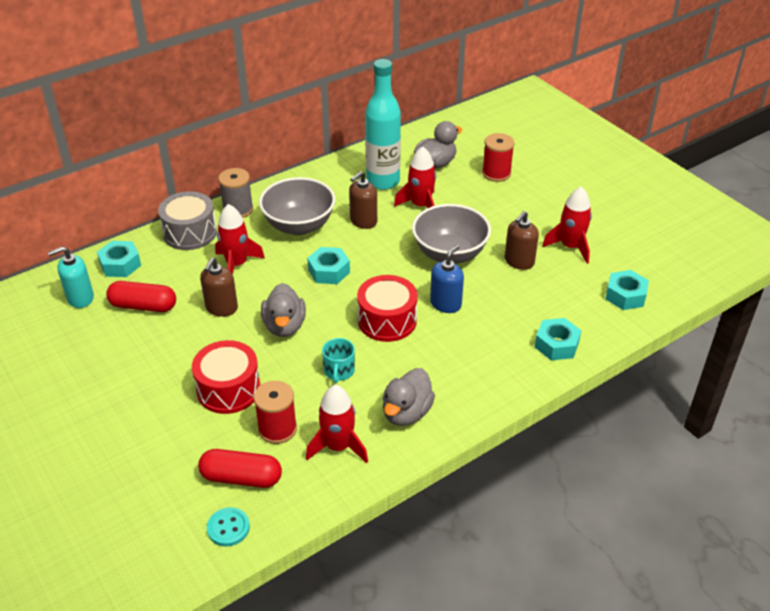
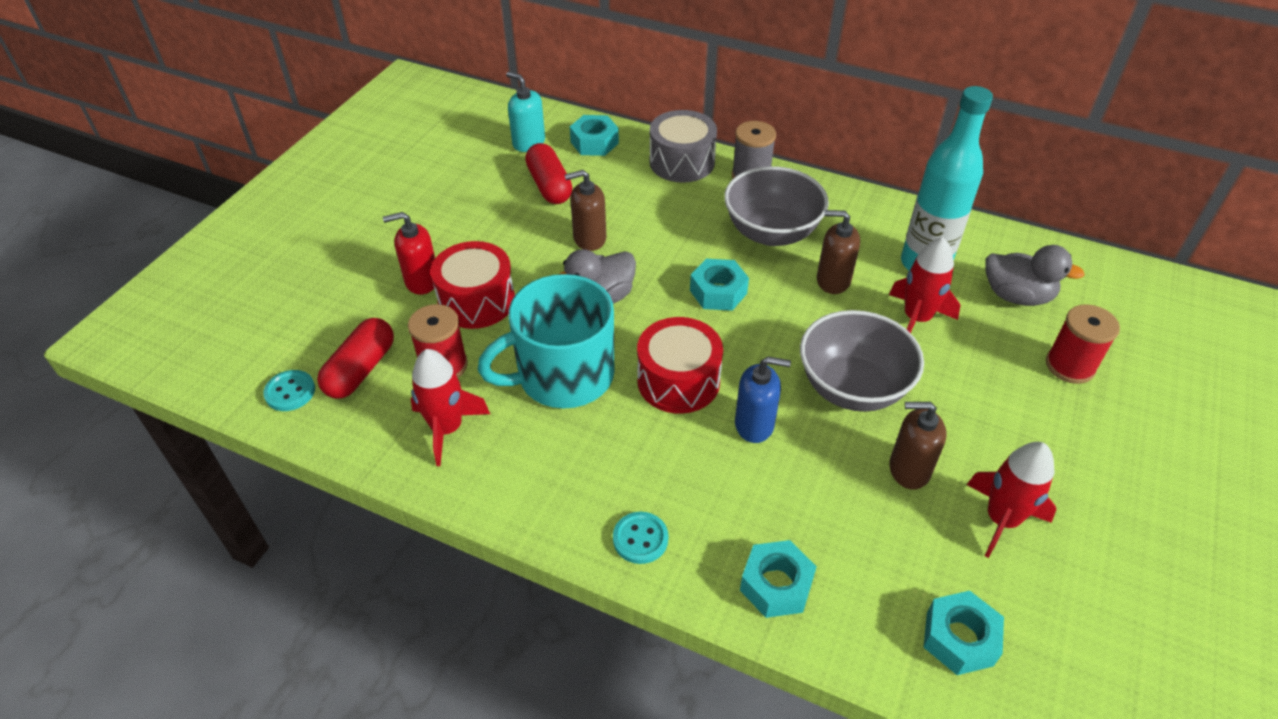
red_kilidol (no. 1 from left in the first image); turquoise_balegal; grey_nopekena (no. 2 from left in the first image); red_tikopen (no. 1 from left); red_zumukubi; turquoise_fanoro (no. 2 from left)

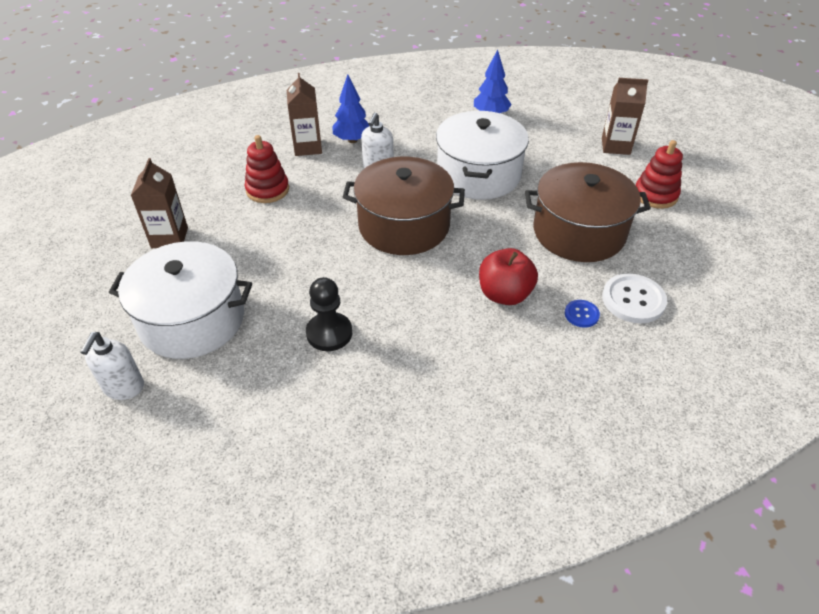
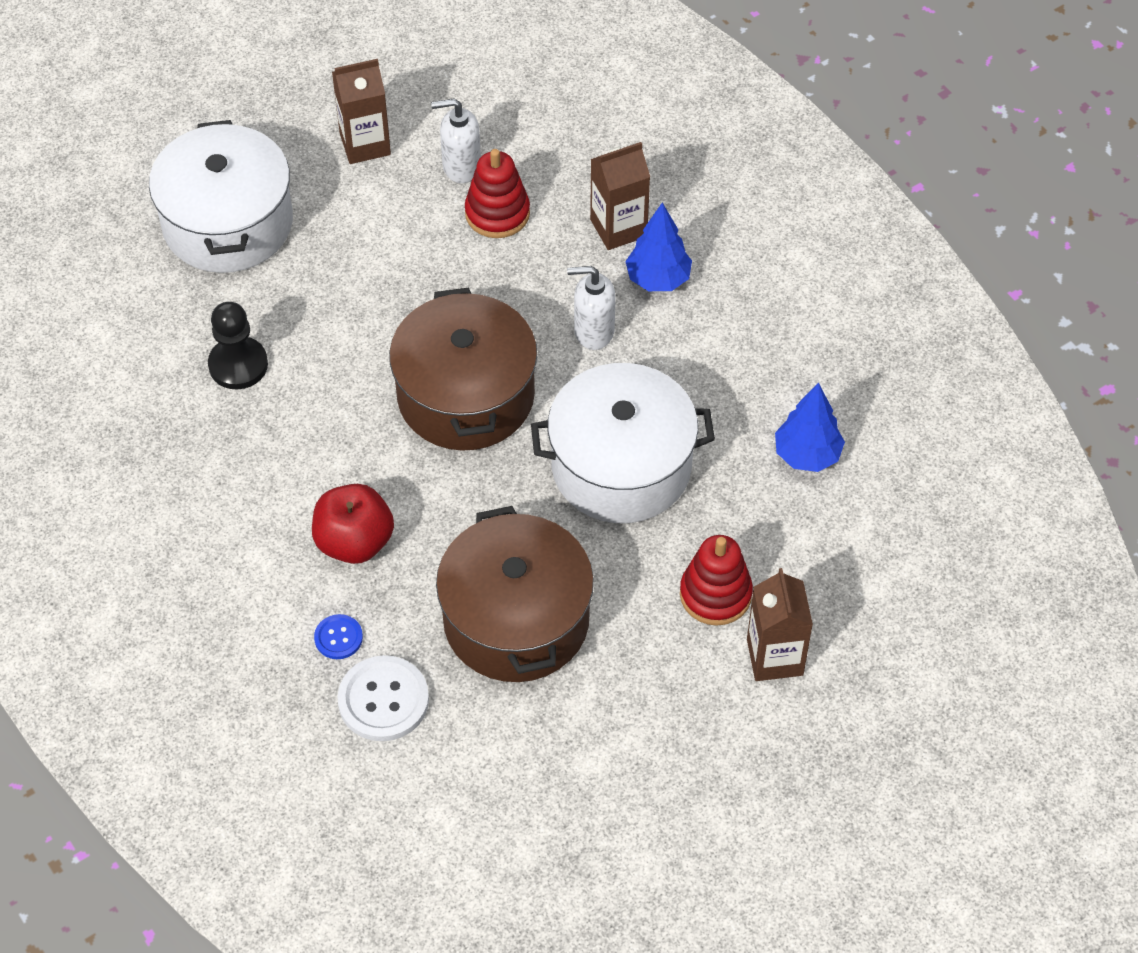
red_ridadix (no. 2 from left); white_zumukubi (no. 1 from left)

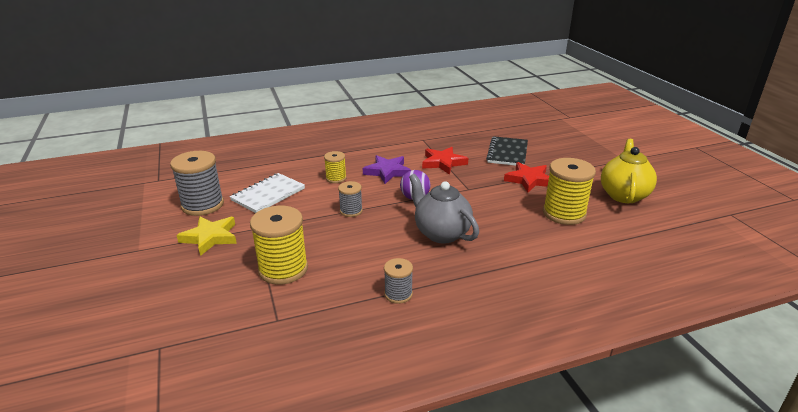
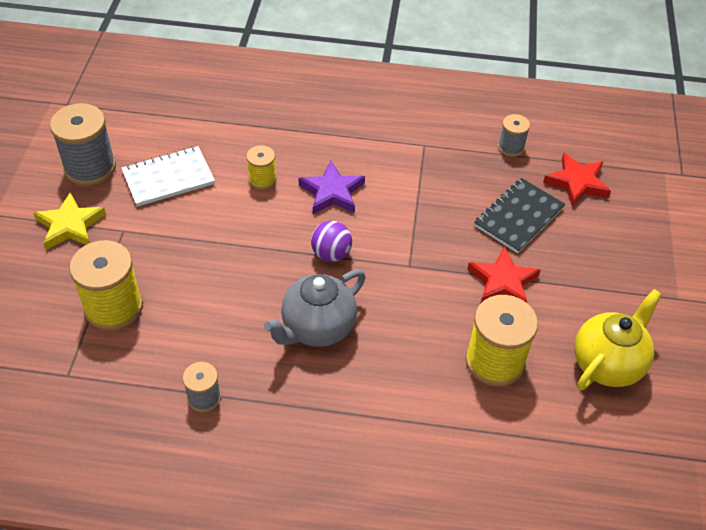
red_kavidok (no. 2 from left); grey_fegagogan; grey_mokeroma (no. 3 from left)

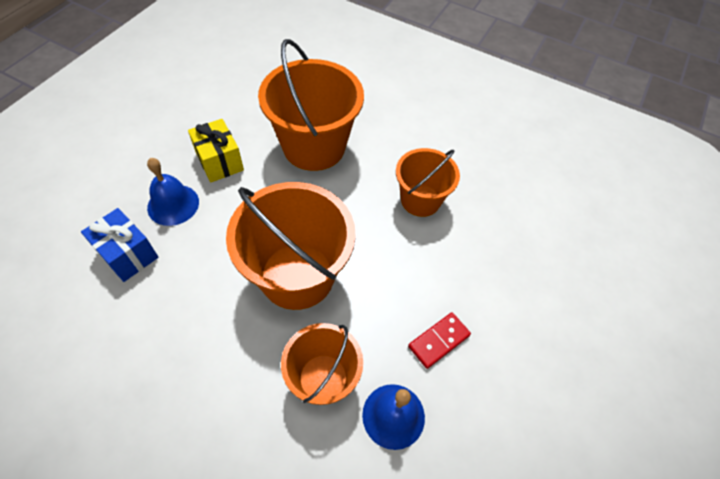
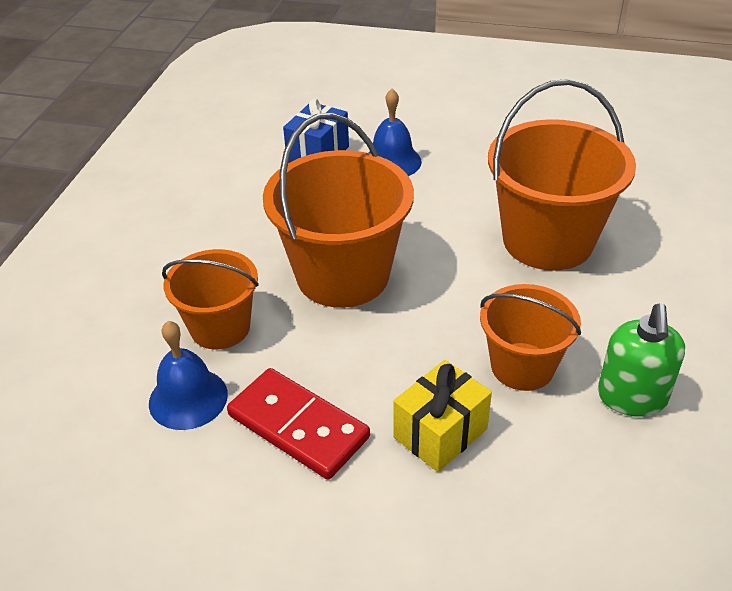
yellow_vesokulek; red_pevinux; green_zumukubi

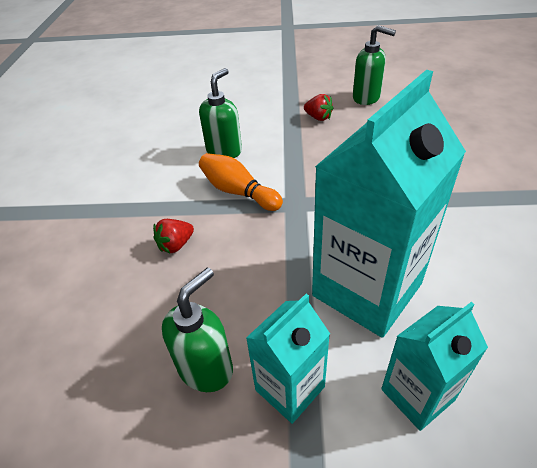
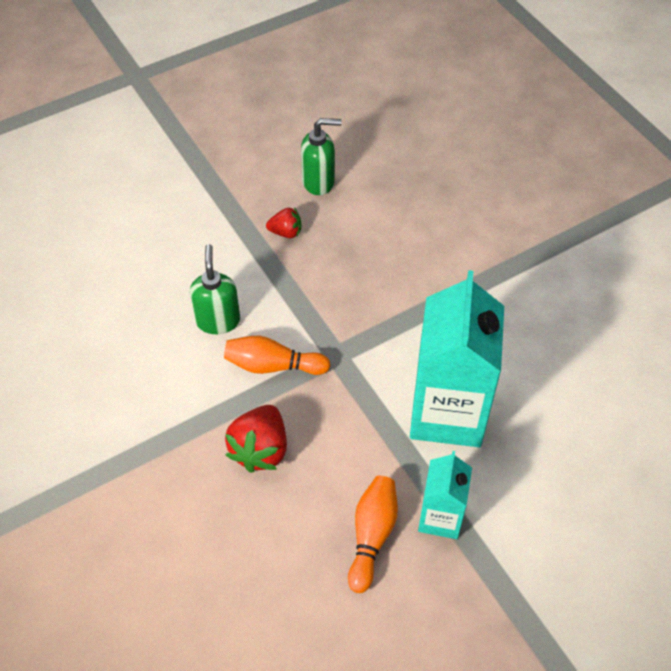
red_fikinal (no. 1 from left); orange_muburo (no. 2 from left); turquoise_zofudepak (no. 3 from left in the first image)

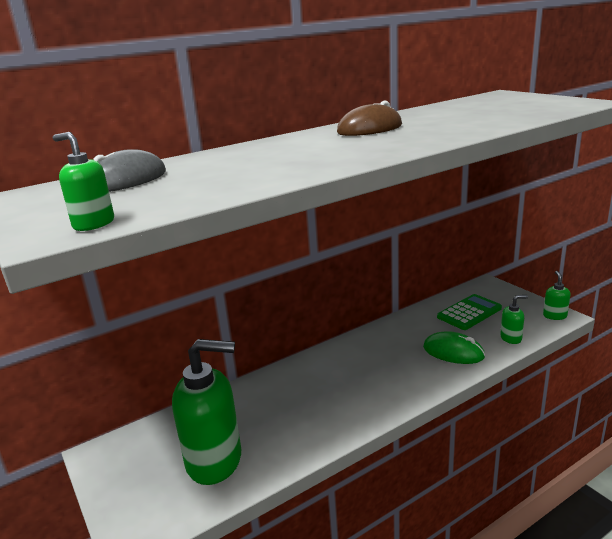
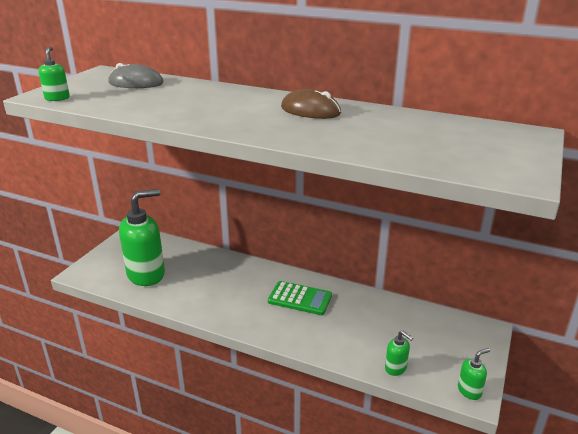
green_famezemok; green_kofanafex; green_zumukubi (no. 2 from left)

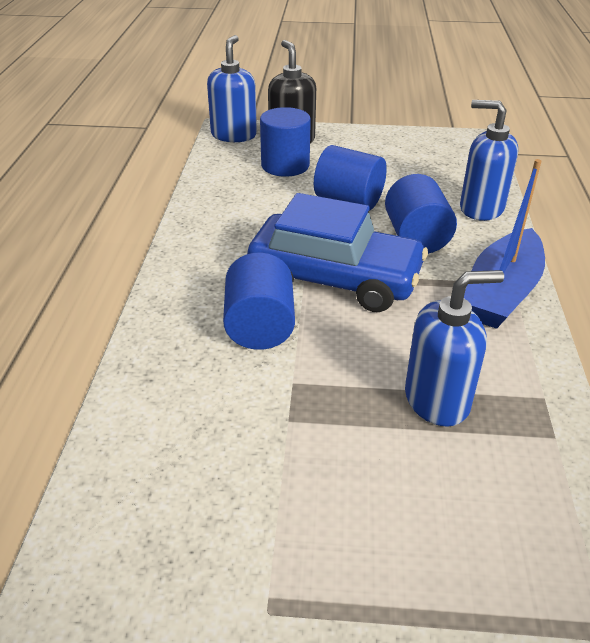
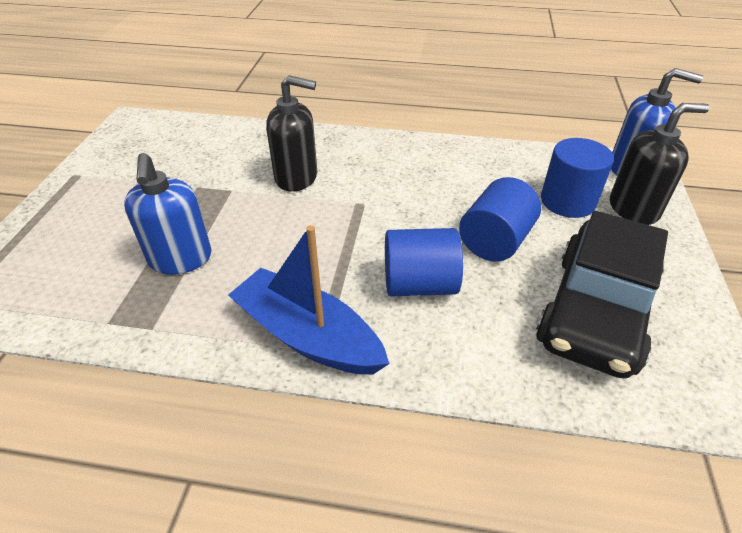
blue_zumukubi (no. 3 from left in the first image); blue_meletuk; black_zumukubi (no. 1 from left); black_meletuk

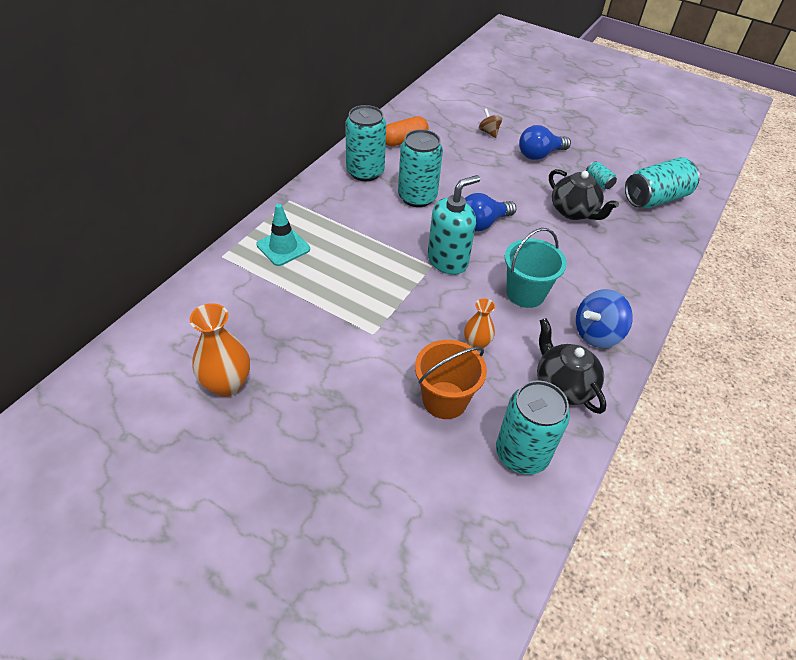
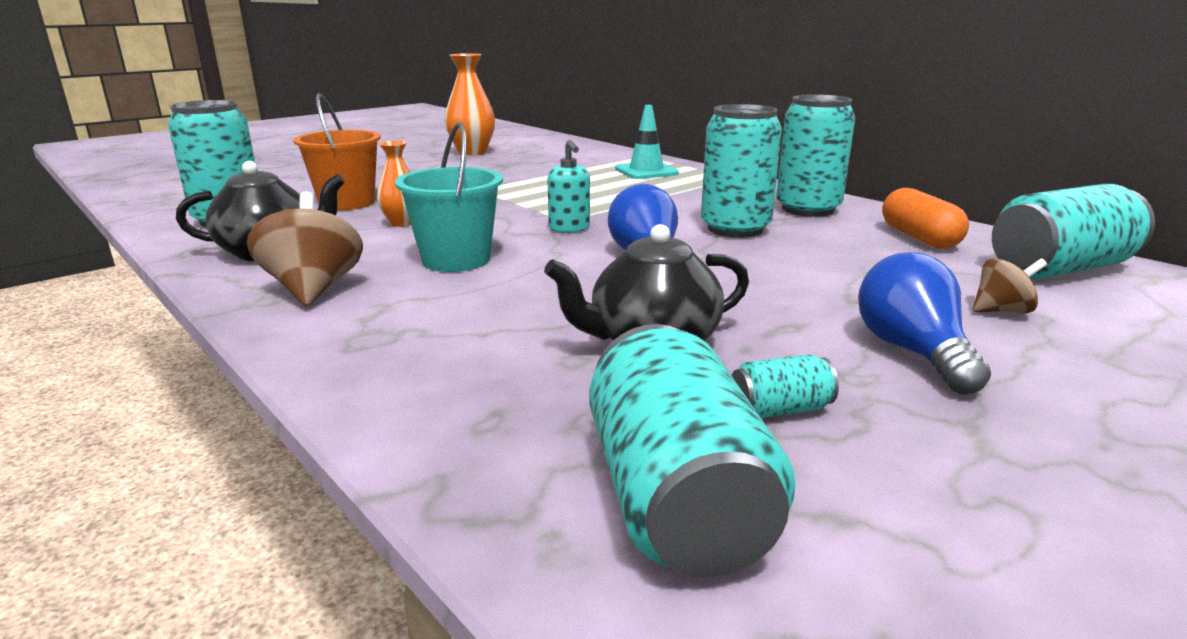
turquoise_zumukubi; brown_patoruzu (no. 1 from left); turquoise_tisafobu (no. 6 from left)

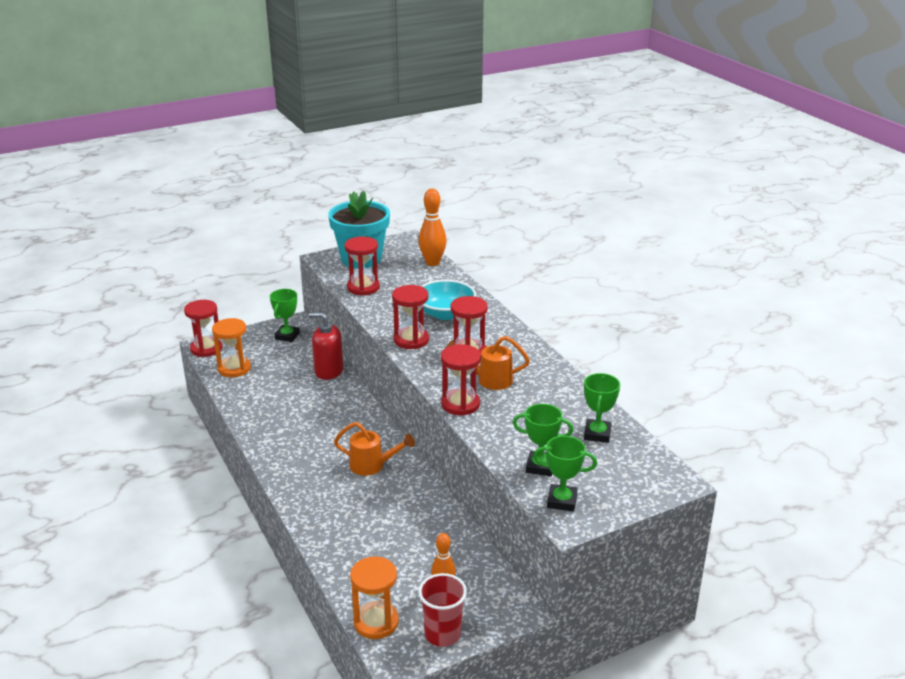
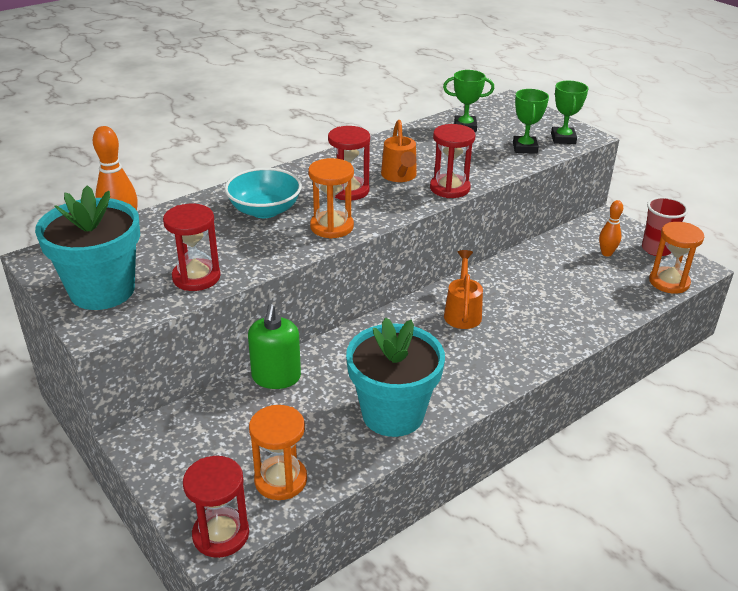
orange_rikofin (no. 2 from left); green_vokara (no. 1 from left in the first image); green_zumukubi; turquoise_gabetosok (no. 2 from left)

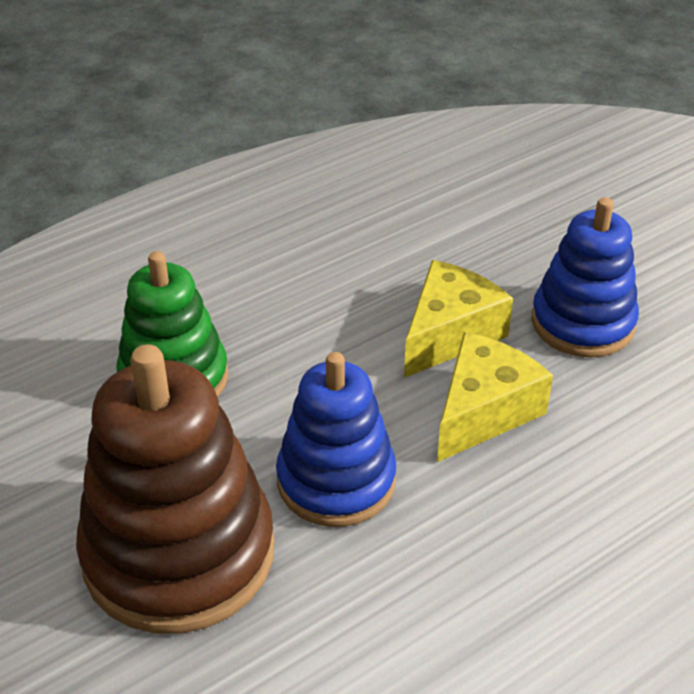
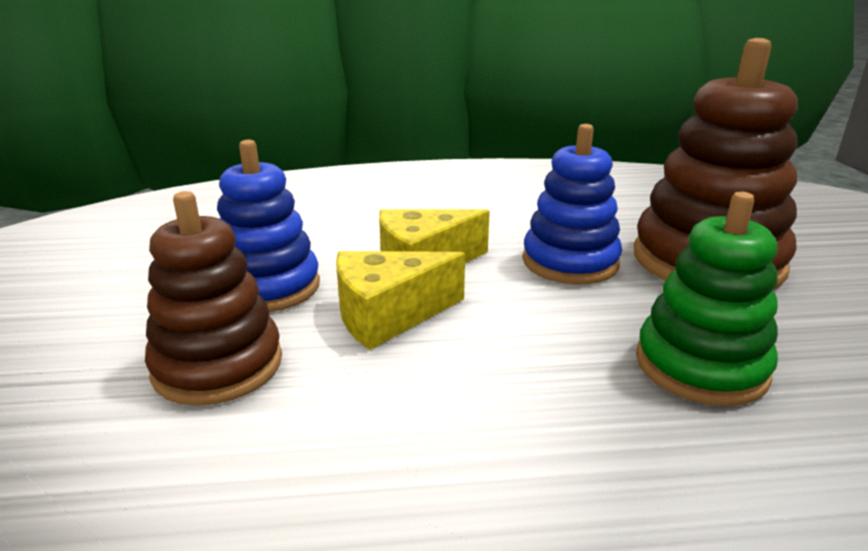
brown_ridadix (no. 1 from left)

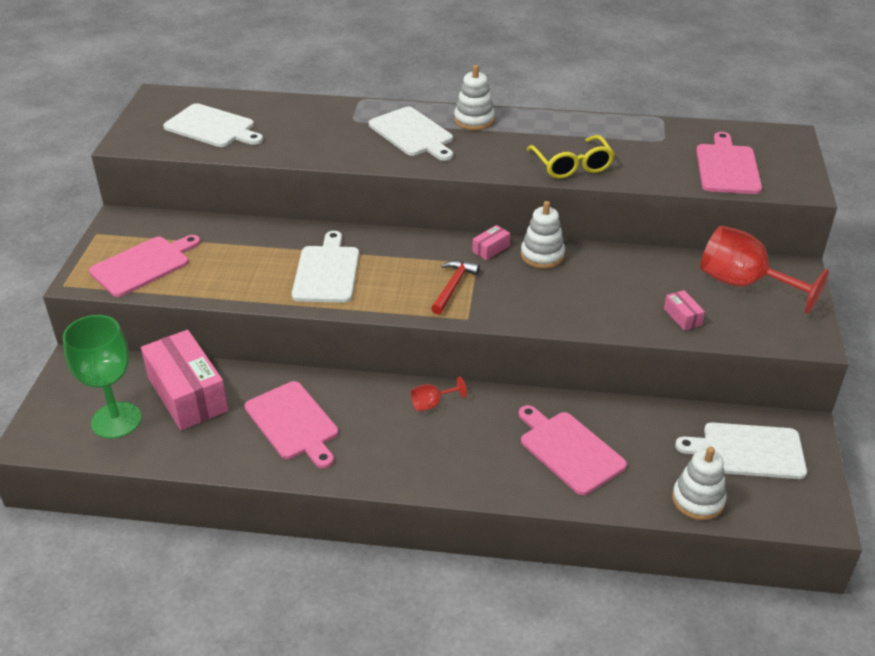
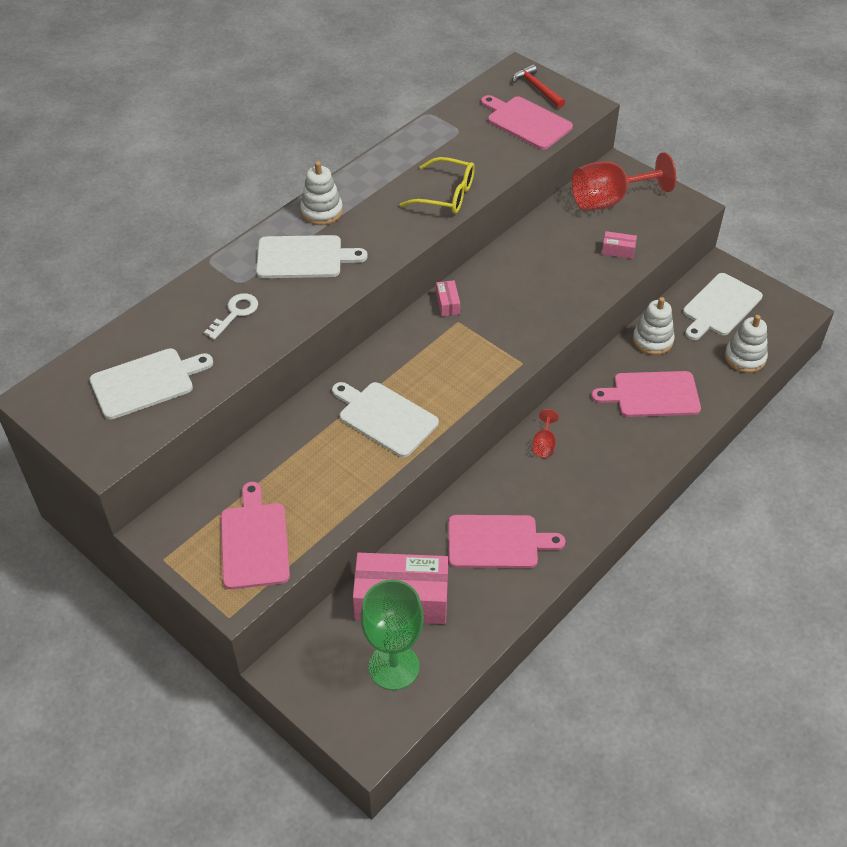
white_ridadix (no. 2 from left); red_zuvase; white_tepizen

